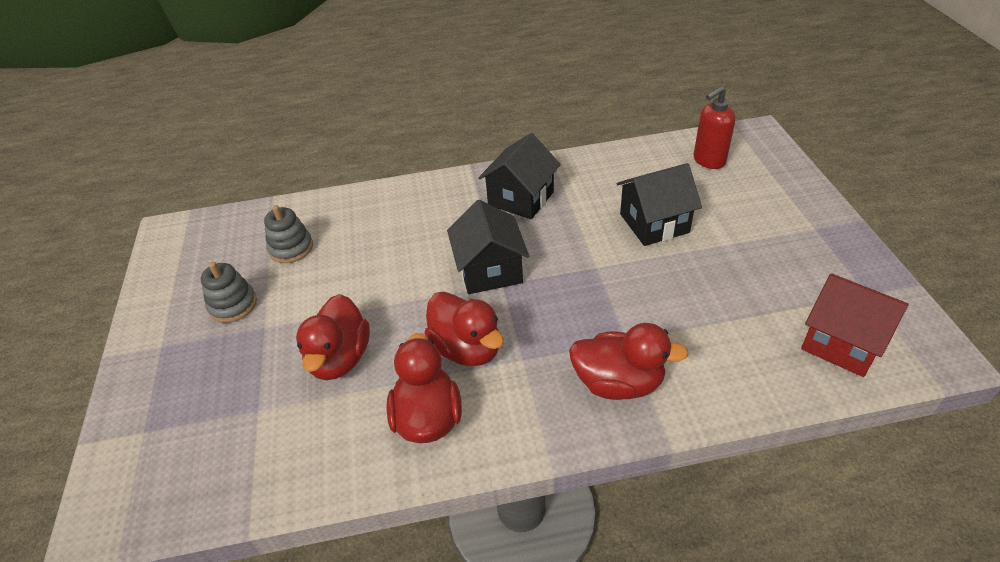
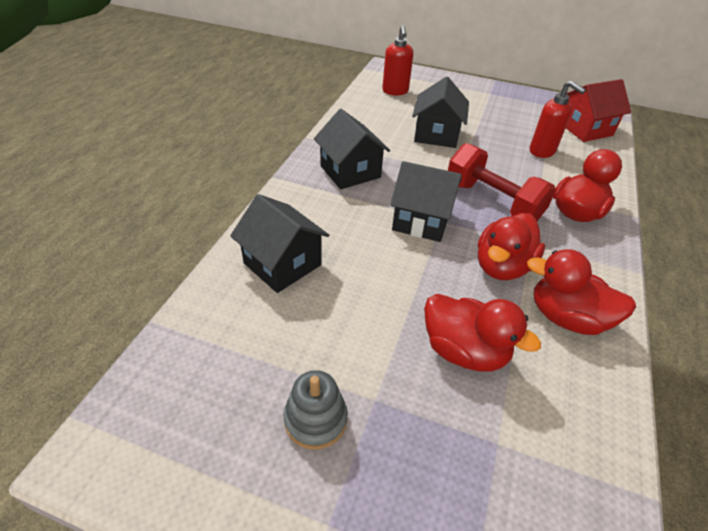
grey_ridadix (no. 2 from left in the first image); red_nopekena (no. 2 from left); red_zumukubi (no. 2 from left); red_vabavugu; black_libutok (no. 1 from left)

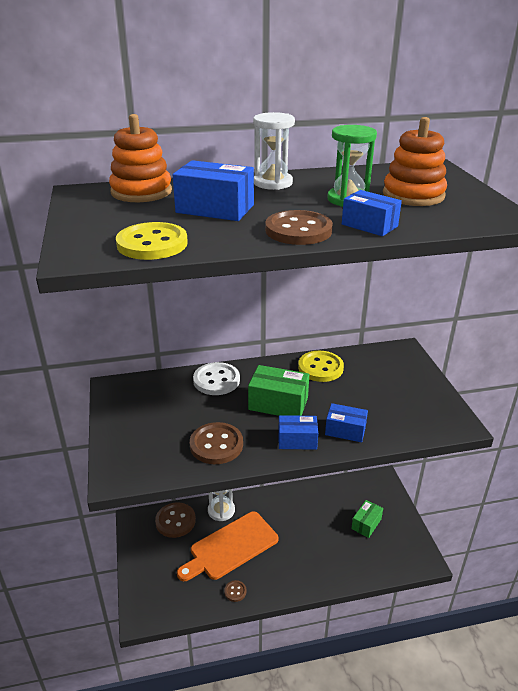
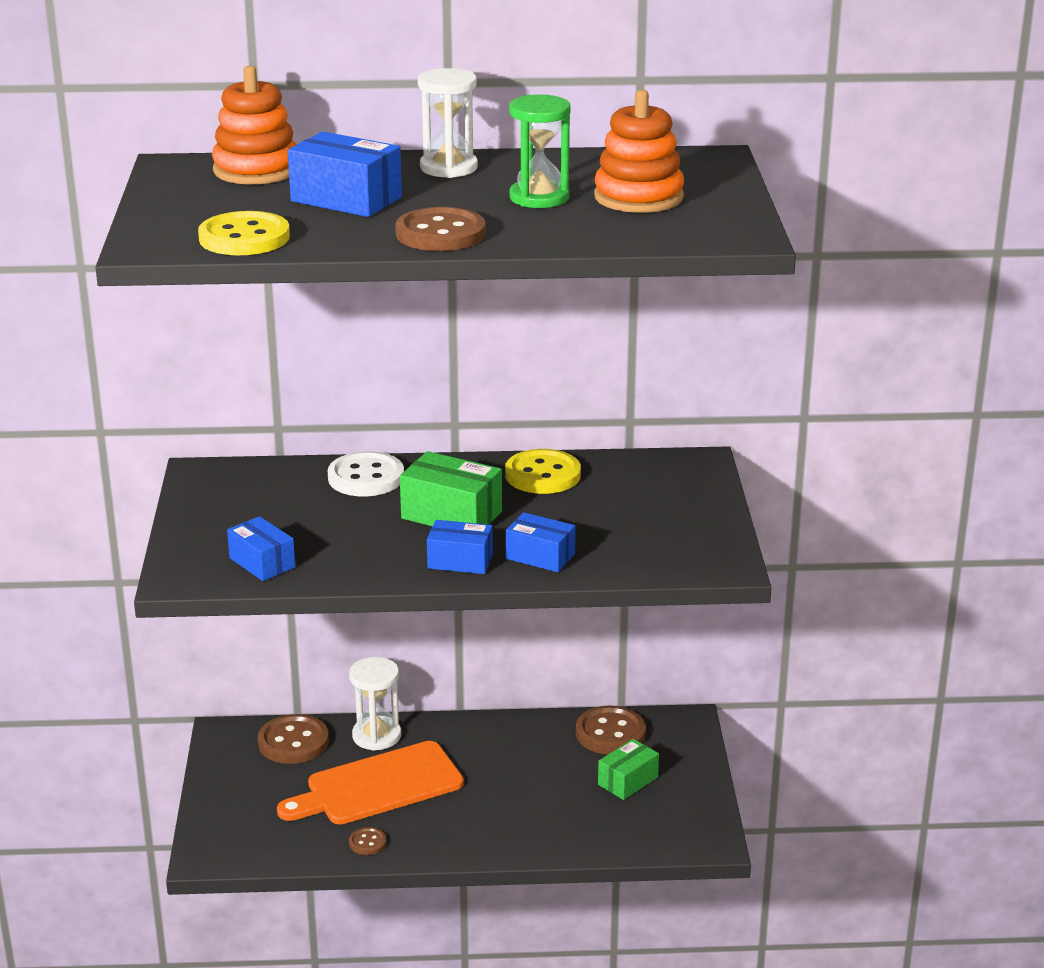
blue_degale (no. 1 from left); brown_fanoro (no. 4 from left)

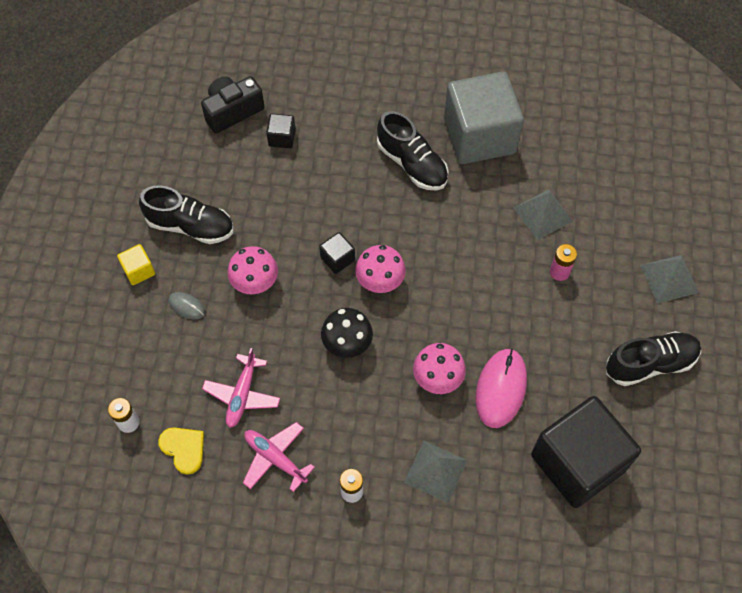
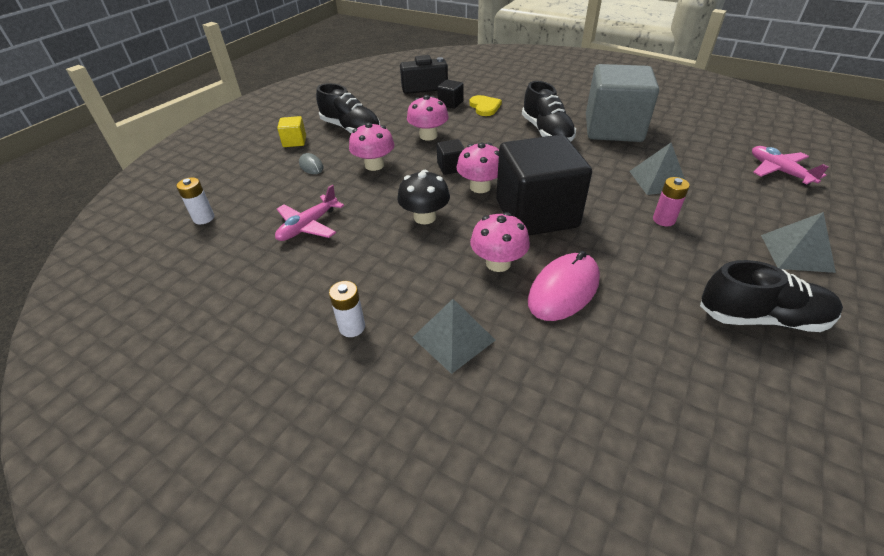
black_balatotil (no. 3 from left); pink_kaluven (no. 2 from left); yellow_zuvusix; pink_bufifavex (no. 2 from left)

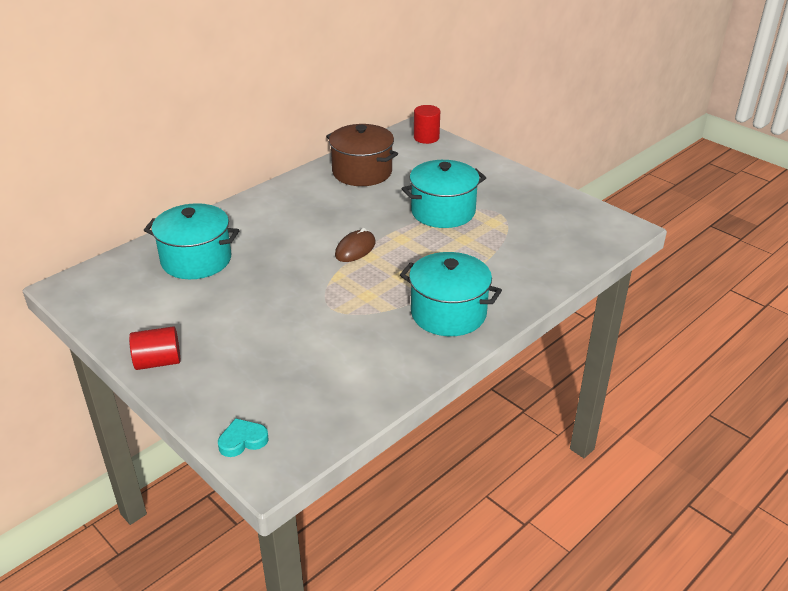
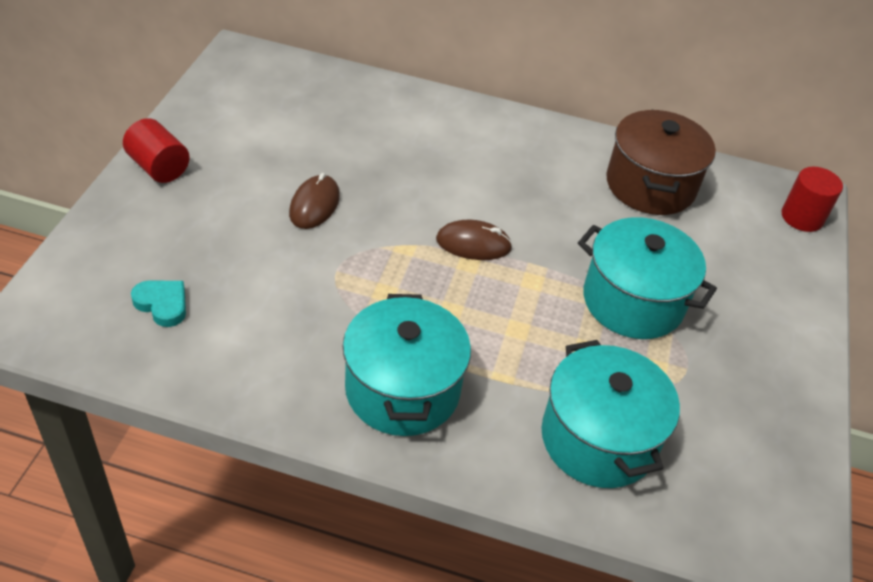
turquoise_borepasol (no. 2 from left); turquoise_zuvusix; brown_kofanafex (no. 1 from left)

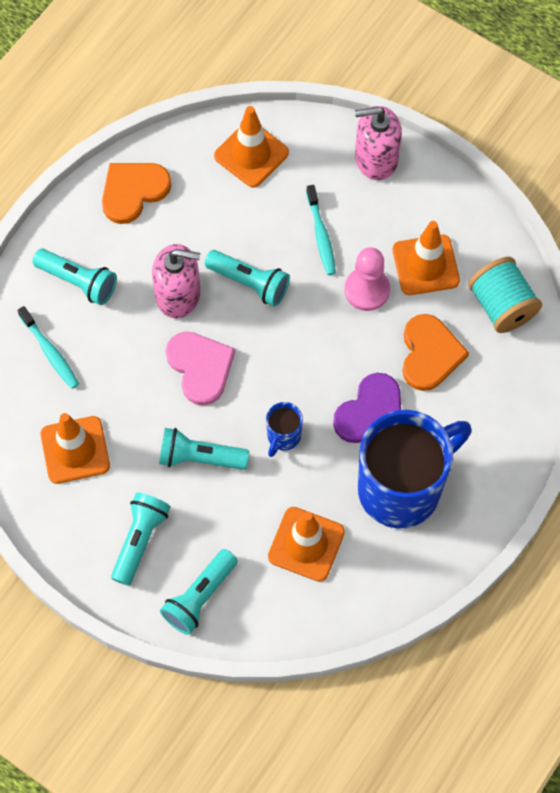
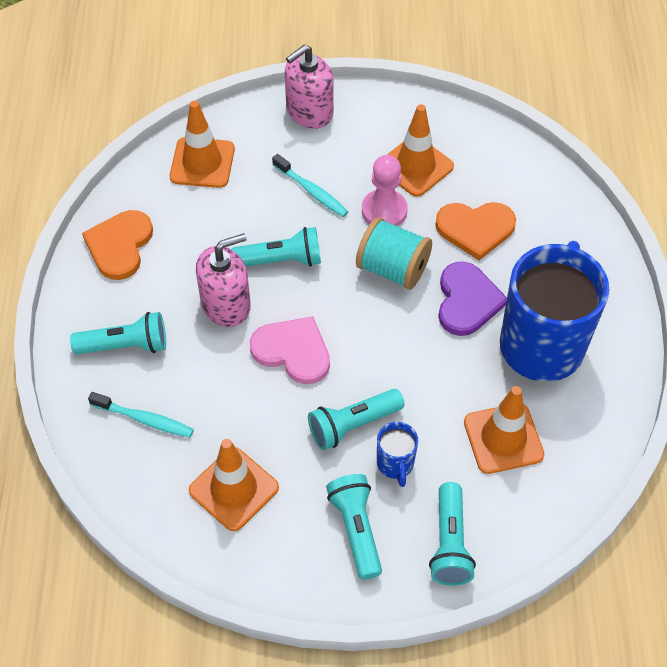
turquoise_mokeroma; orange_zuvusix (no. 2 from left); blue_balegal (no. 1 from left)

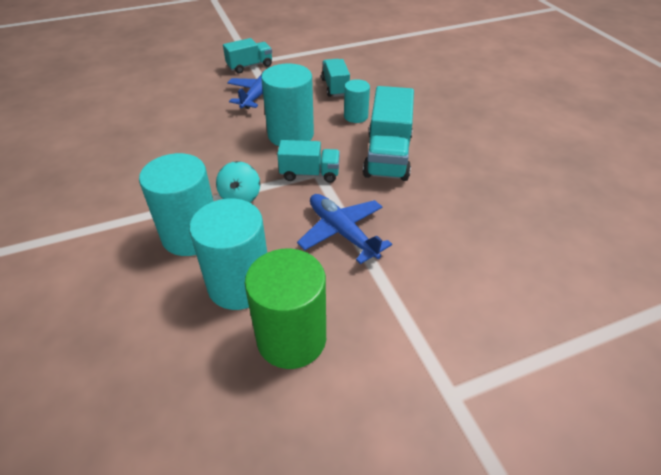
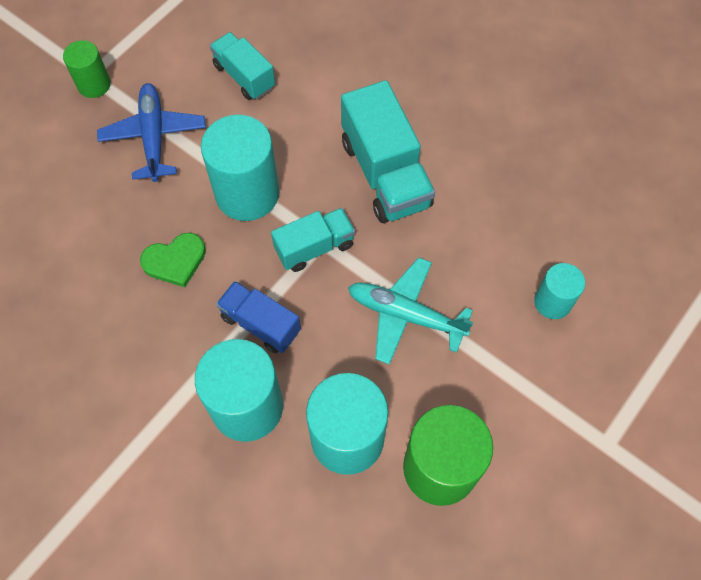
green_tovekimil (no. 1 from left); turquoise_tovekimil (no. 4 from left); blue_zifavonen; turquoise_kaluven; green_zuvusix

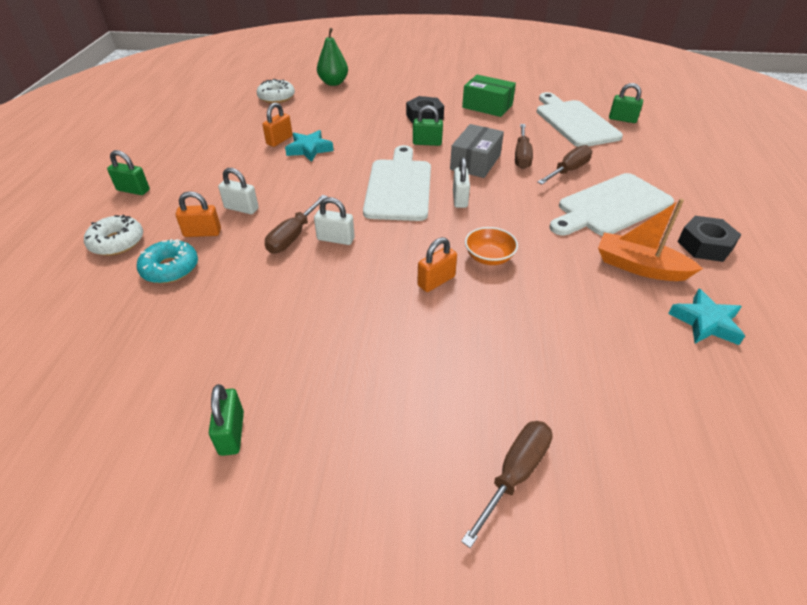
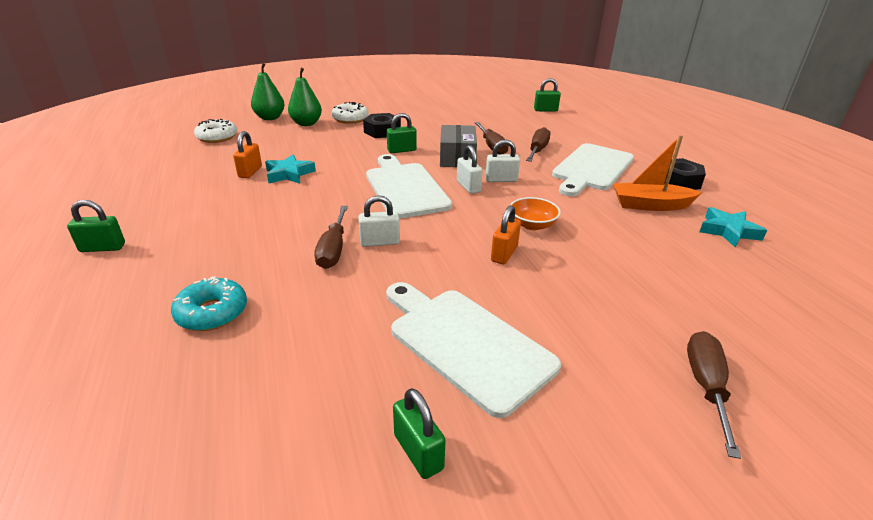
green_degale; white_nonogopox (no. 2 from left); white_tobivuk (no. 3 from left); orange_tobivuk (no. 1 from left in the first image); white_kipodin (no. 2 from left); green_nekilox (no. 2 from left)

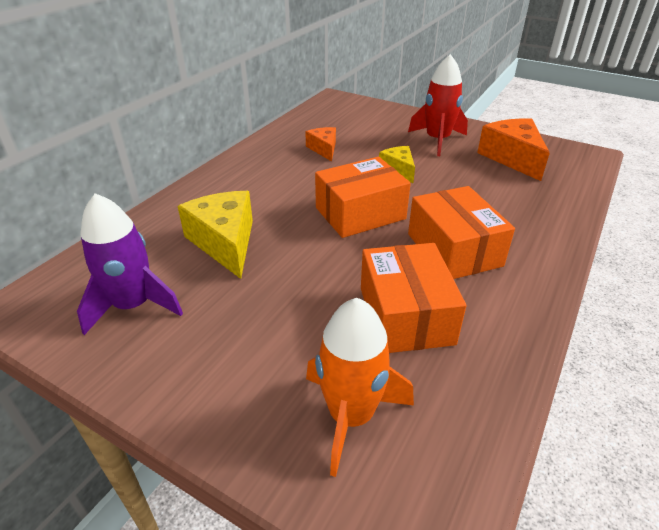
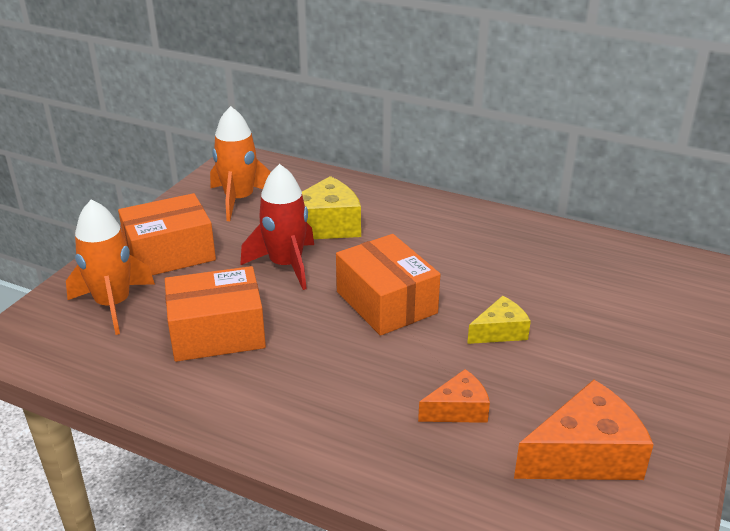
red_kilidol; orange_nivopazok (no. 1 from left); orange_degale (no. 1 from left); orange_kilidol (no. 2 from left)

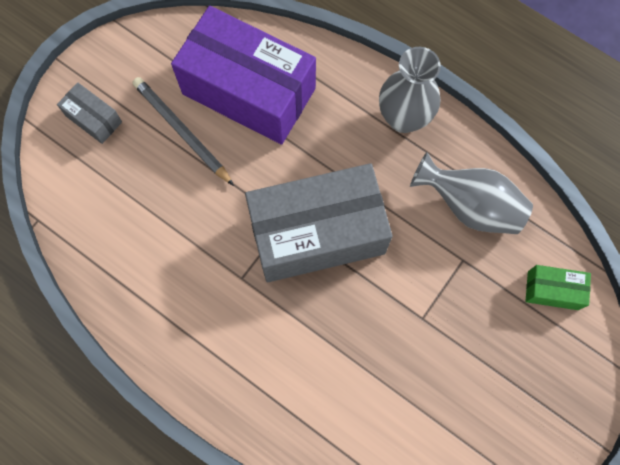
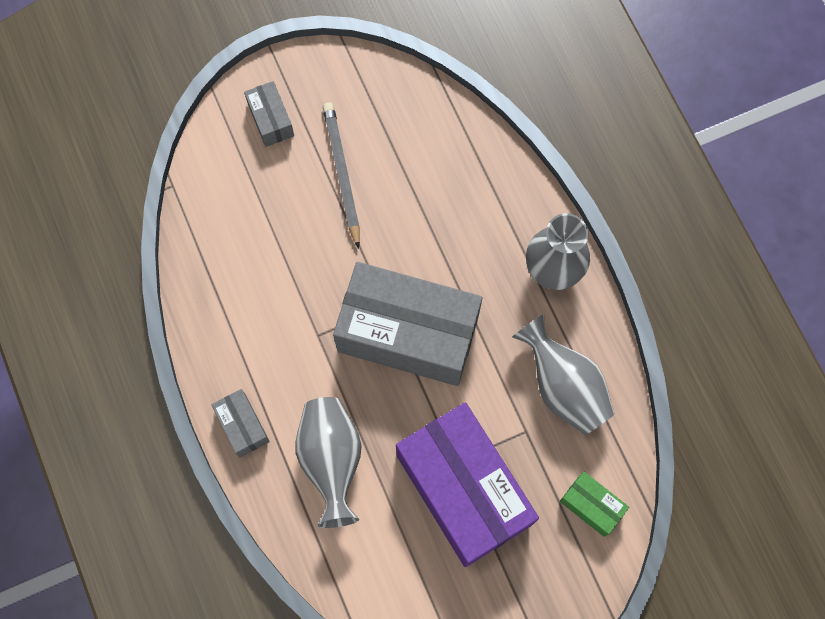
purple_degale; grey_degale (no. 1 from left); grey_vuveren (no. 1 from left)

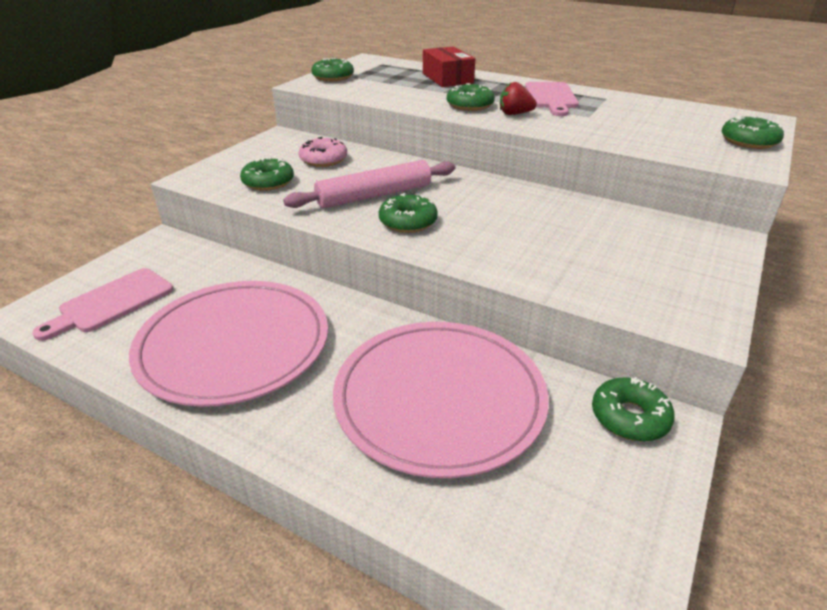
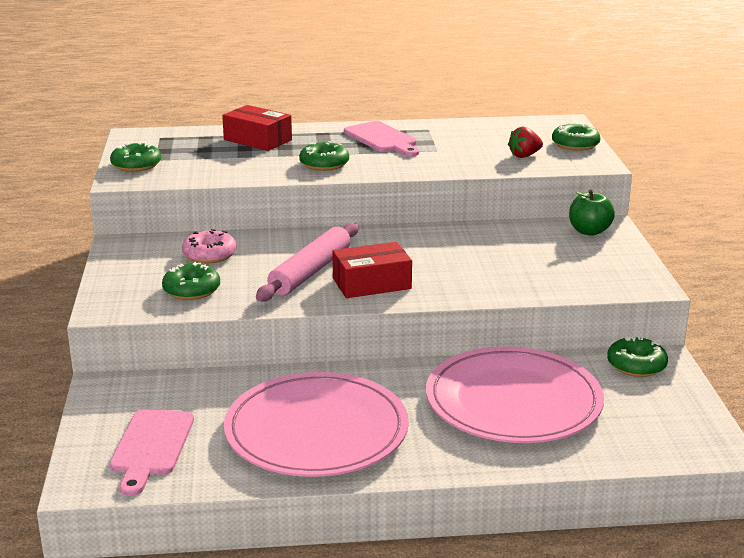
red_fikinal; red_degale (no. 2 from left); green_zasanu

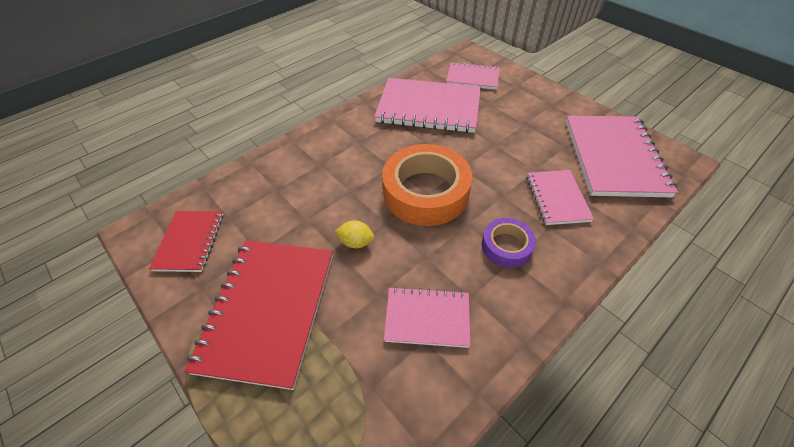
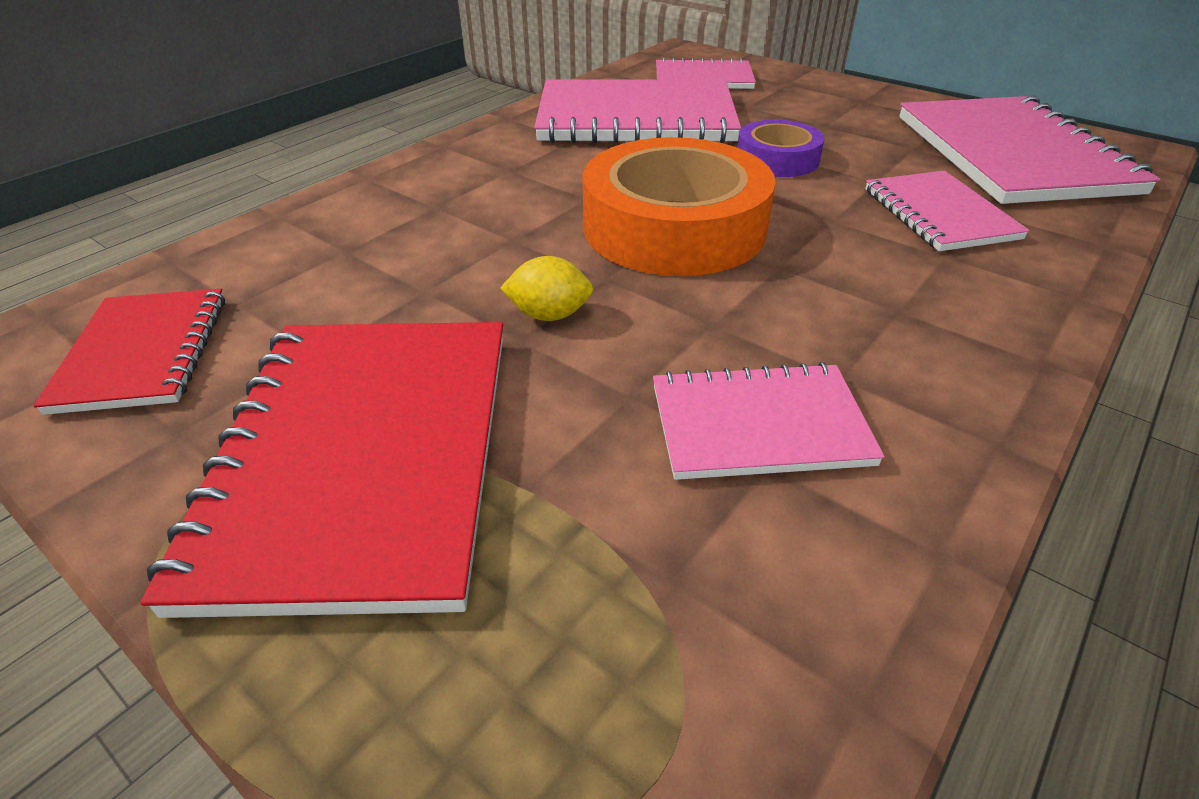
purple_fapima

